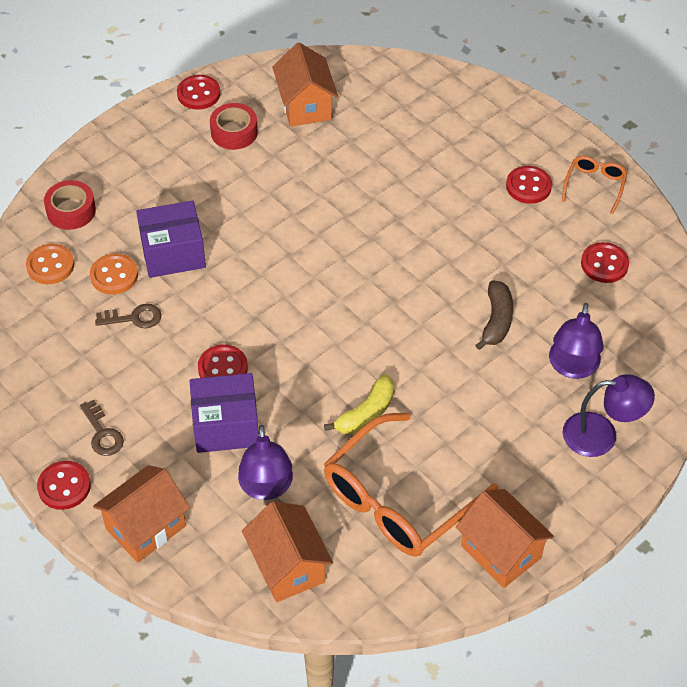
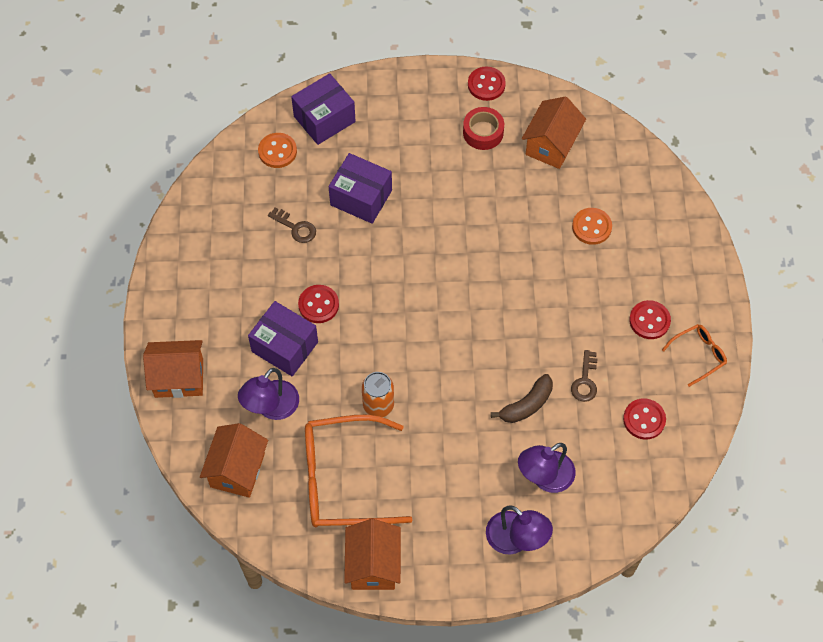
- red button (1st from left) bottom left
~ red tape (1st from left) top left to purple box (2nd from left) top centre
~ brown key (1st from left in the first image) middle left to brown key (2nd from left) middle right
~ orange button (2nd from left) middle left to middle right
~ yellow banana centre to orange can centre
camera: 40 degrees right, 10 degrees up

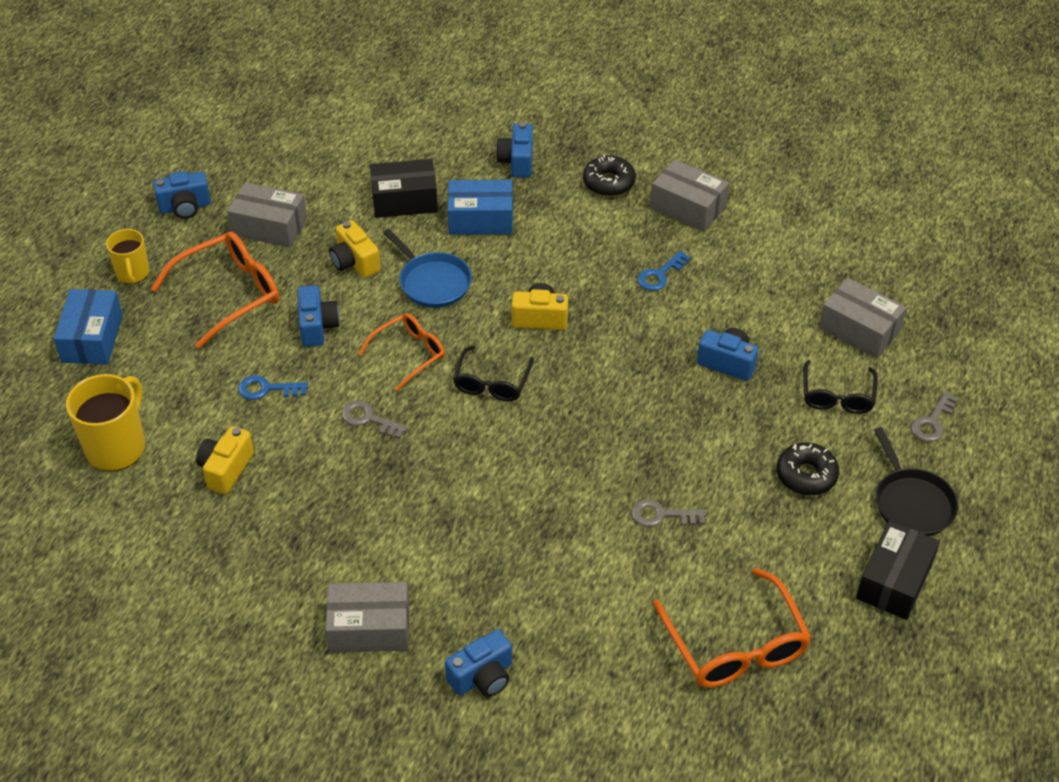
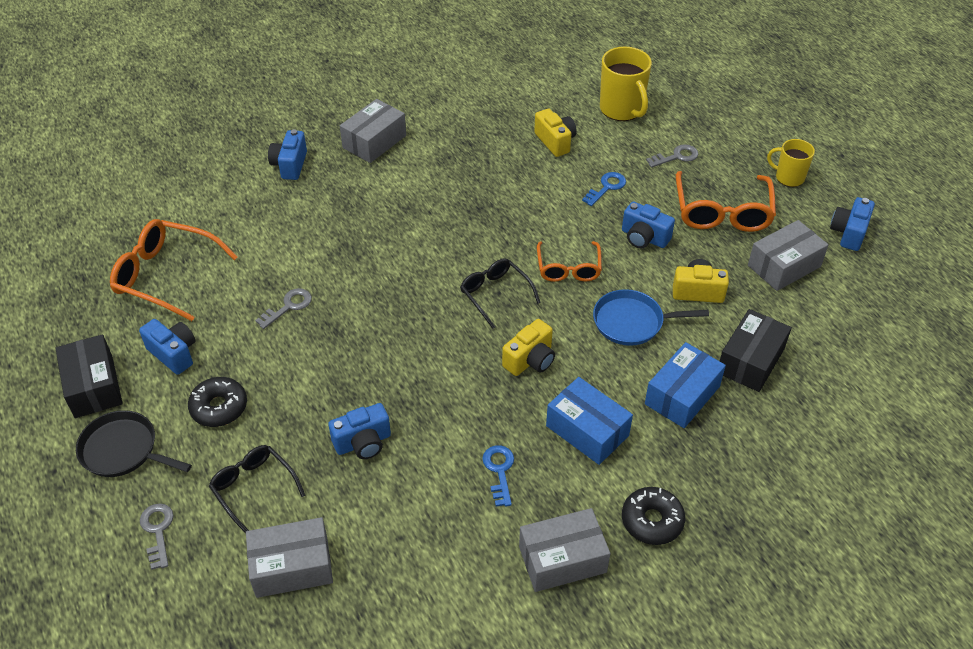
~ blue box (1st from left) middle left to centre
~ grey key (1st from left in the first image) centre to grey key (3rd from left) top right
~ blue camera (4th from left in the first image) top centre to blue camera (1st from left) middle left
camera: 130 degrees right, 0 degrees up

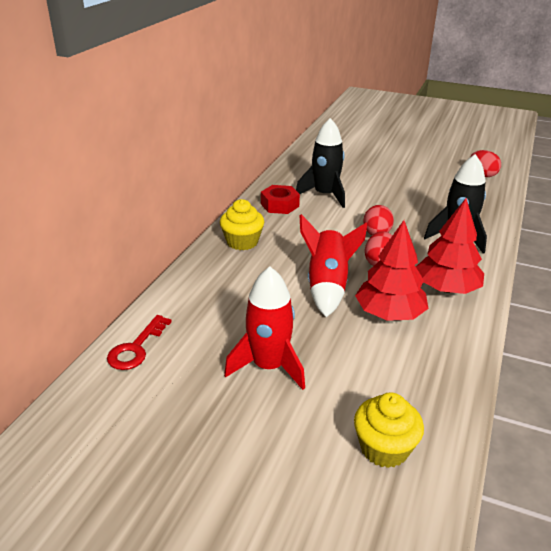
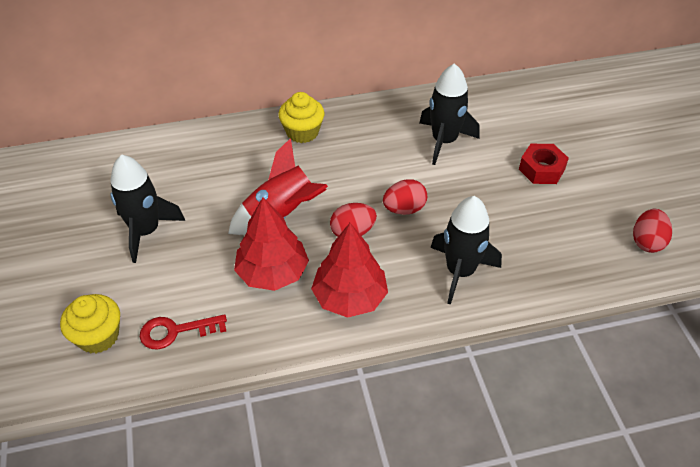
~ red key middle left to bottom left
~ red rocket (1st from left) centre to black rocket (1st from left) middle left
~ red nut centre to middle right
camera: 55 degrees right, 15 degrees up

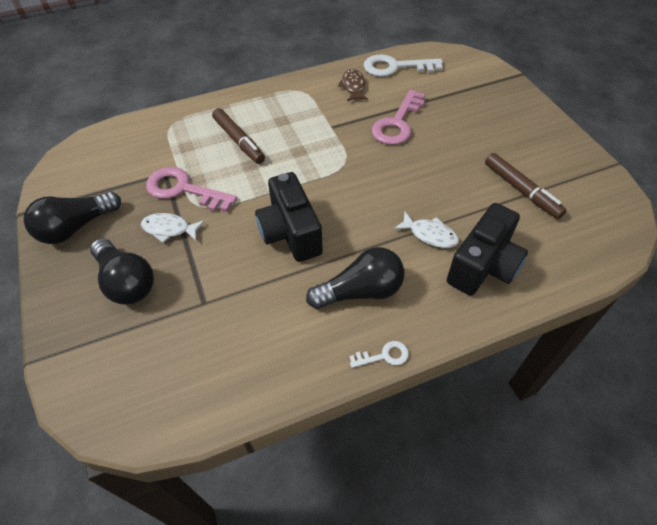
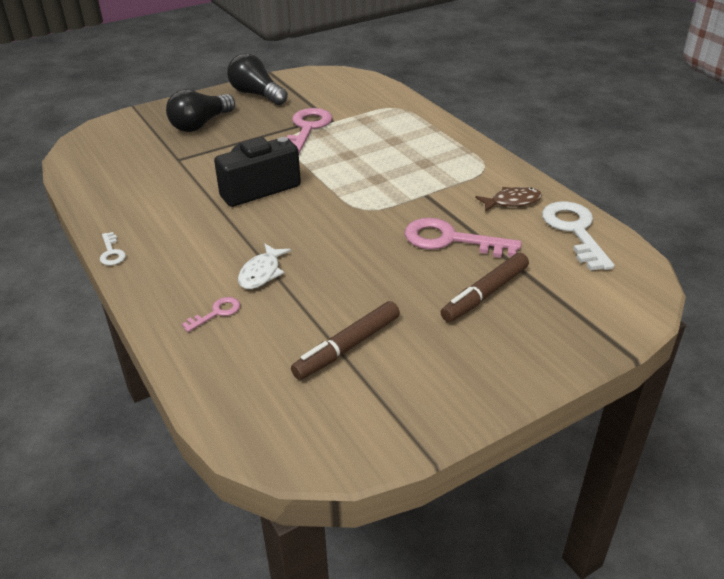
- white fish (1st from left) middle left
~ brown marker (1st from left in the first image) top centre to brown marker (2nd from left) middle right
- black light bulb (3rd from left) centre
~ black camera (2nd from left) middle right to pink key (1st from left) middle left
camera: 80 degrees right, 15 degrees down

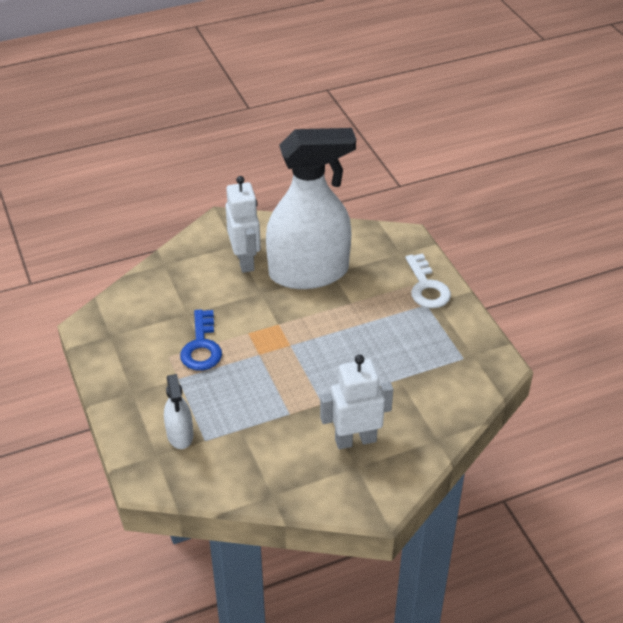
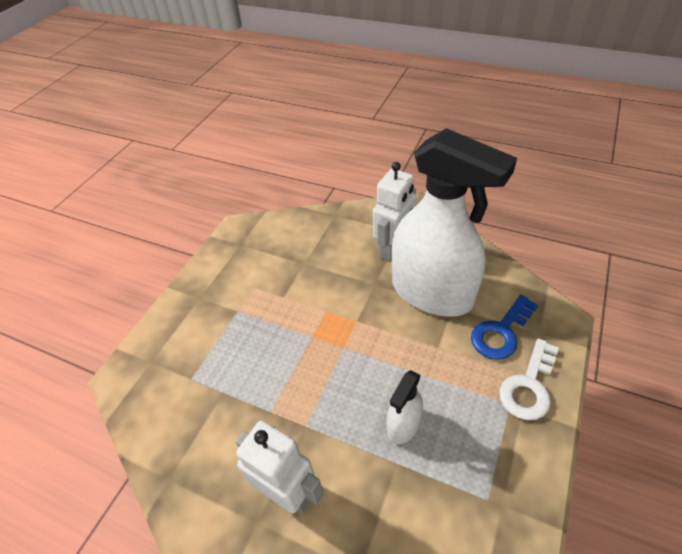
~ white spray bottle (1st from left) middle left to bottom centre
~ blue key middle left to middle right
camera: 50 degrees right, 5 degrees up

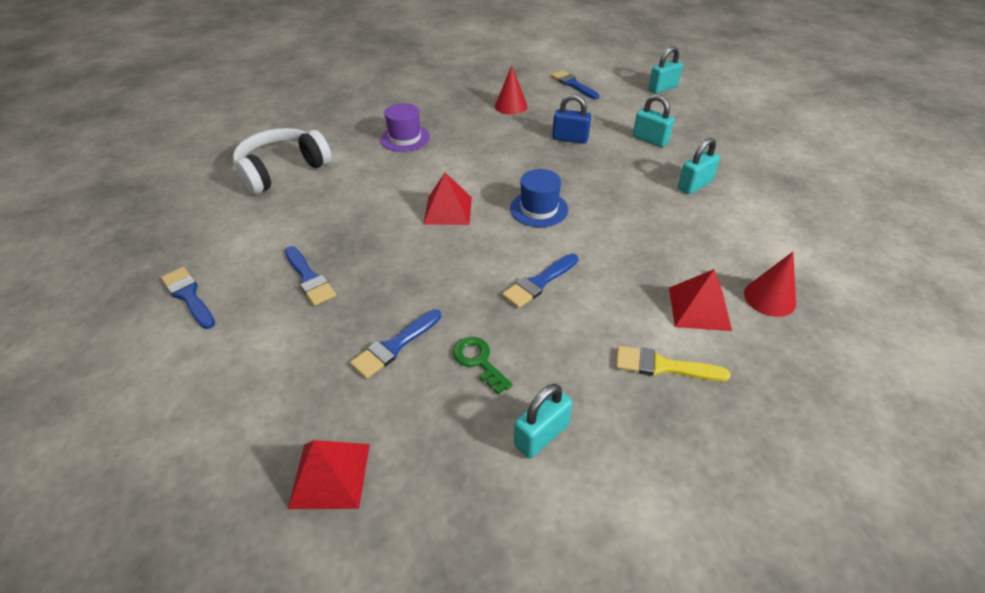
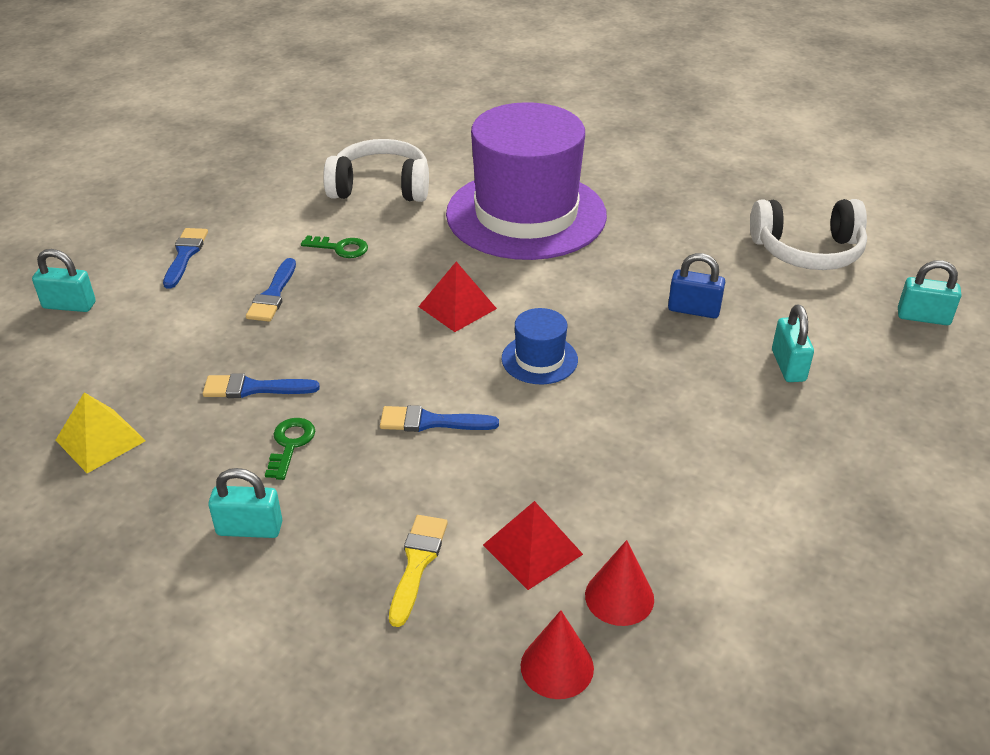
~ red pyramid (1st from left) bottom centre to yellow pyramid middle left
~ purple hat top centre = top centre x2.49
~ red cone (1st from left) top centre to bottom centre
~ blue brush (5th from left) top centre to white headphones (2nd from left) top right
~ blue padlock top centre = middle right 45 degrees counterclockwise
~ yellow brush middle right = bottom centre 45 degrees clockwise
~ turquoise padlock (4th from left in the first image) top right to turquoise padlock (1st from left) middle left
+ green key (2nd from left) top centre
camera: 45 degrees right, 5 degrees down

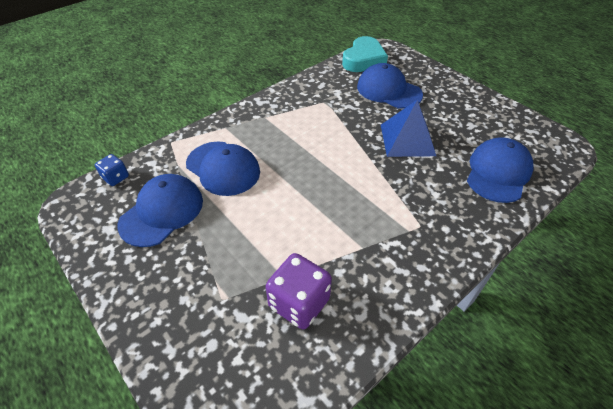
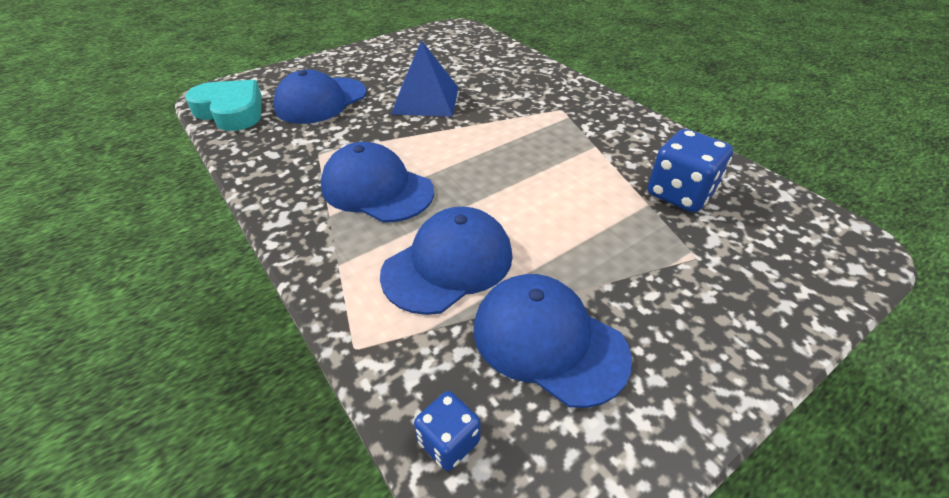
~ purple dice bottom centre to blue dice (2nd from left) middle right
~ blue cap (4th from left in the first image) middle right to blue cap (2nd from left) centre
camera: 85 degrees left, 5 degrees down

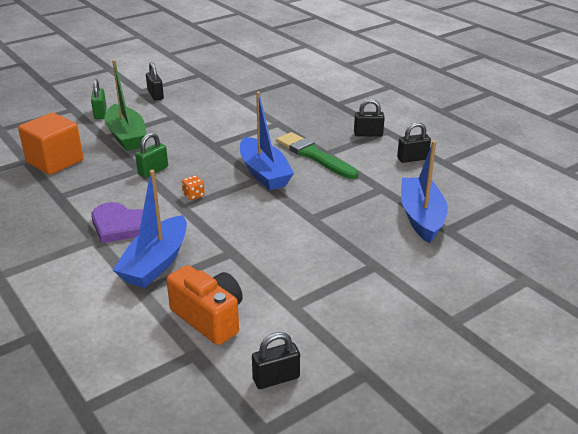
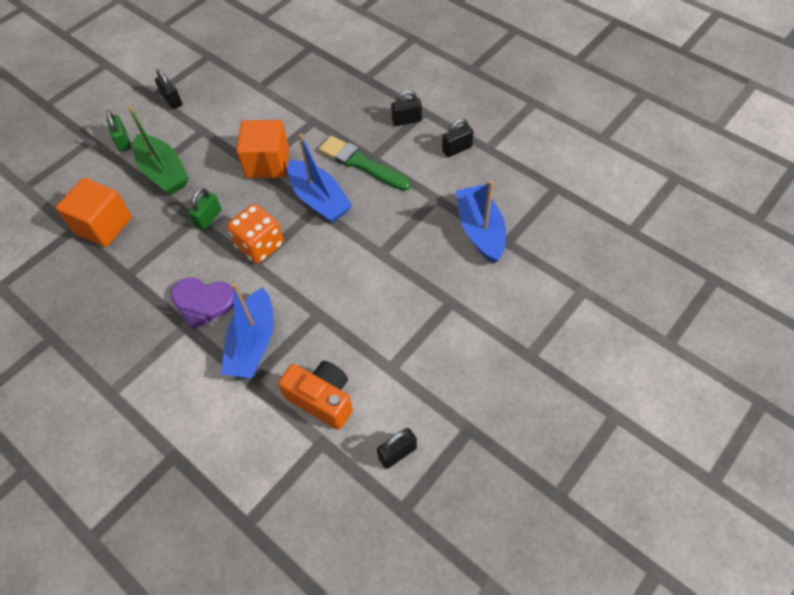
~ orange dice centre = middle left x2.24
+ orange cube (2nd from left) top left
camera: 10 degrees left, 25 degrees up

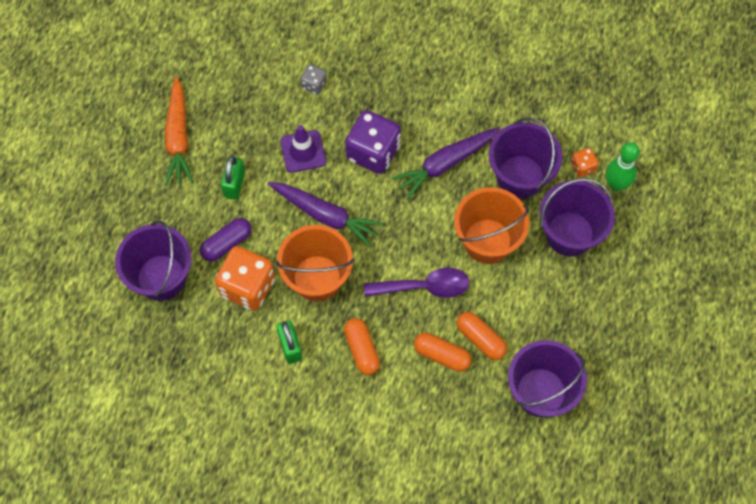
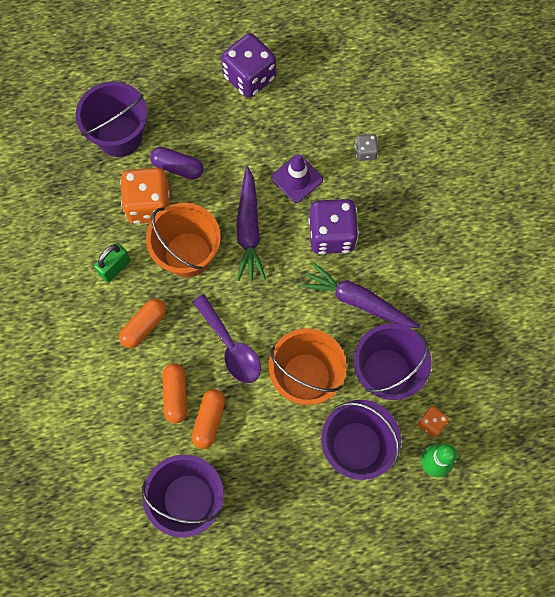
~ orange carrot top left to purple dice (1st from left) top centre
- green padlock (1st from left) middle left
camera: 60 degrees right, 5 degrees up

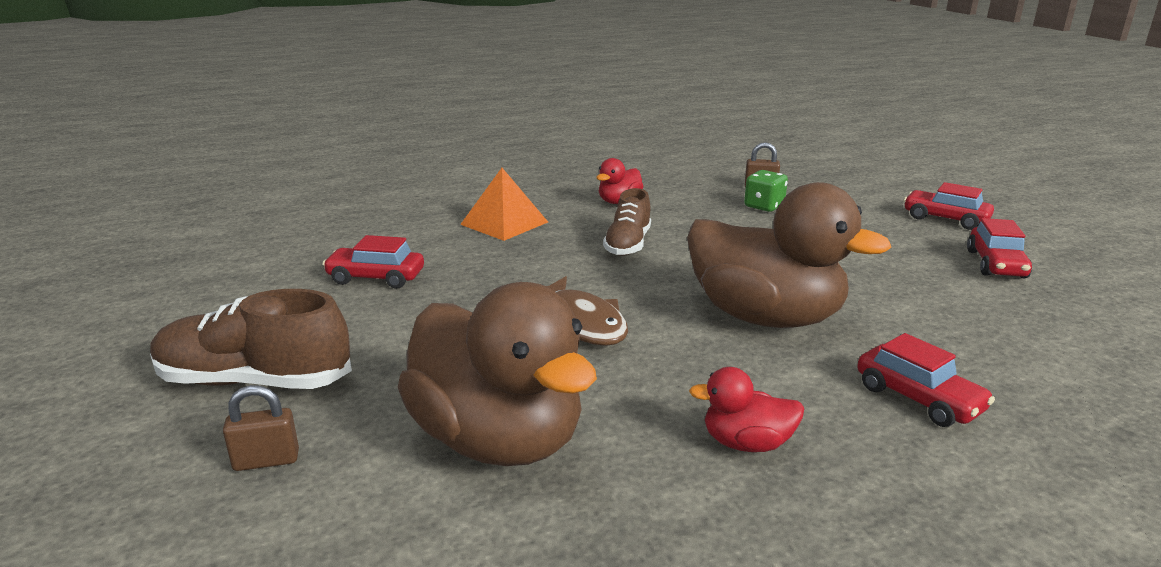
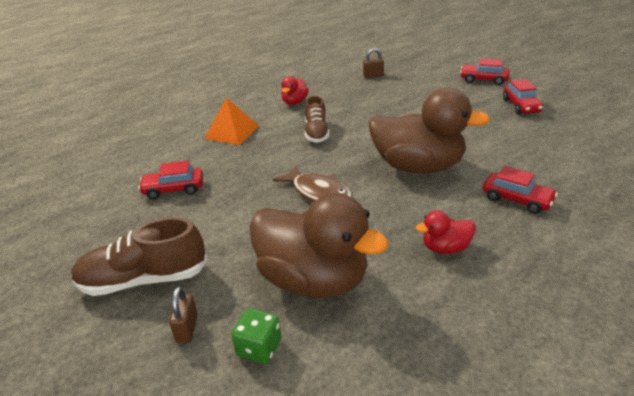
~ brown padlock (1st from left) bottom left = bottom left 60 degrees counterclockwise
~ green dice centre to bottom centre
camera: 15 degrees left, 10 degrees up

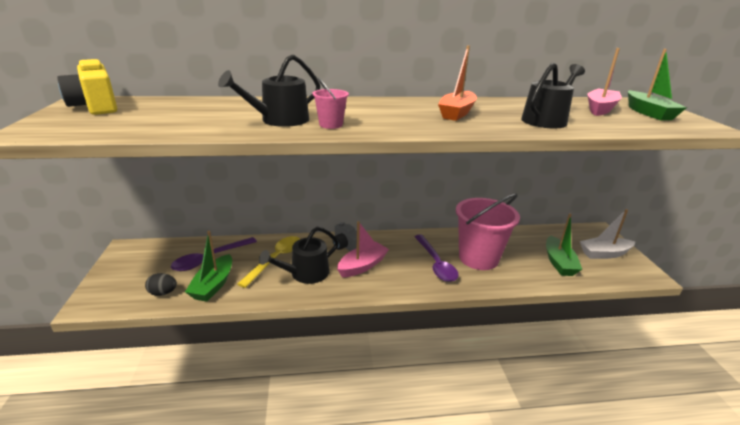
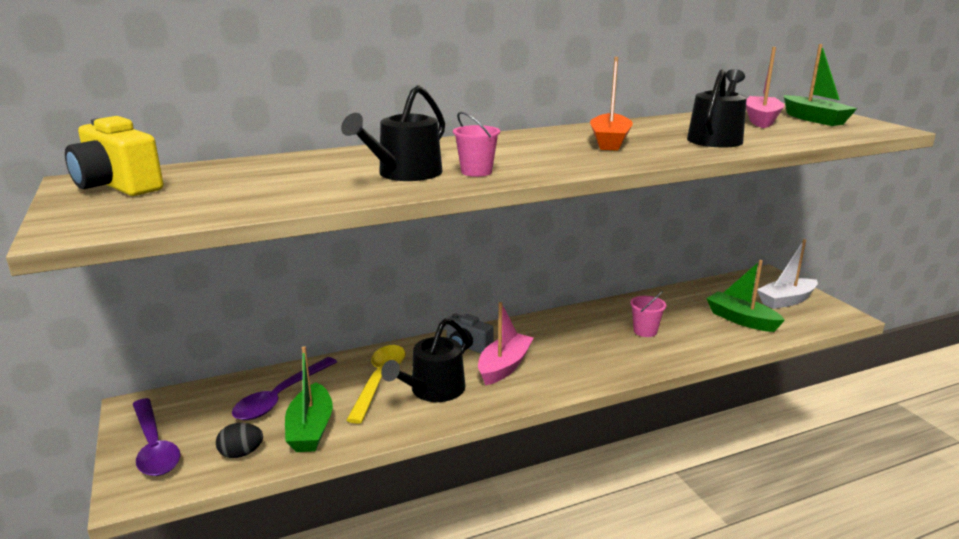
~ purple spoon (2nd from left in the first image) centre to purple spoon (1st from left) bottom left
~ pink bucket (2nd from left) centre = middle right x0.44
~ green boat (2nd from left) middle right = middle right 150 degrees clockwise
camera: 15 degrees left, 5 degrees down

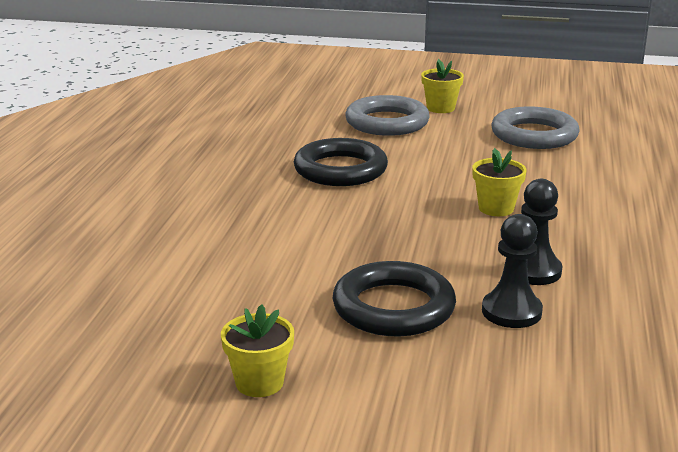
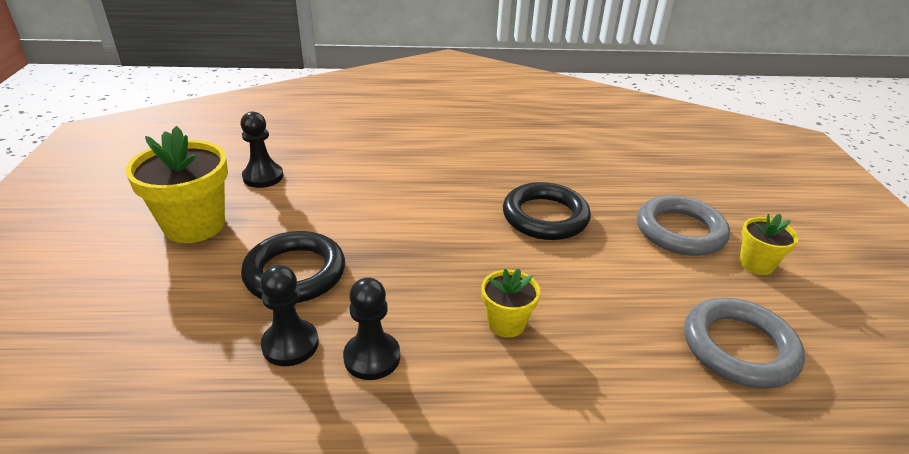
~ yellow flower pot (1st from left) bottom centre = middle left x1.84
+ black pawn (1st from left) top left
camera: 75 degrees right, 10 degrees up

